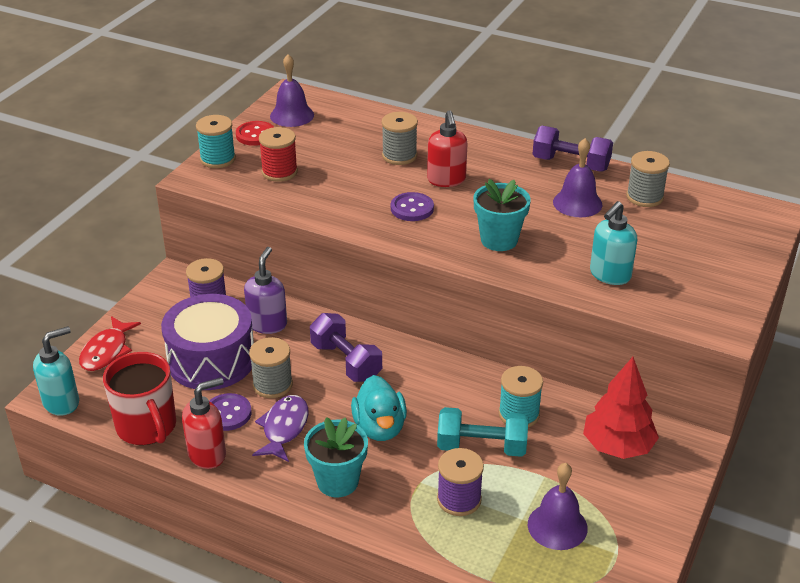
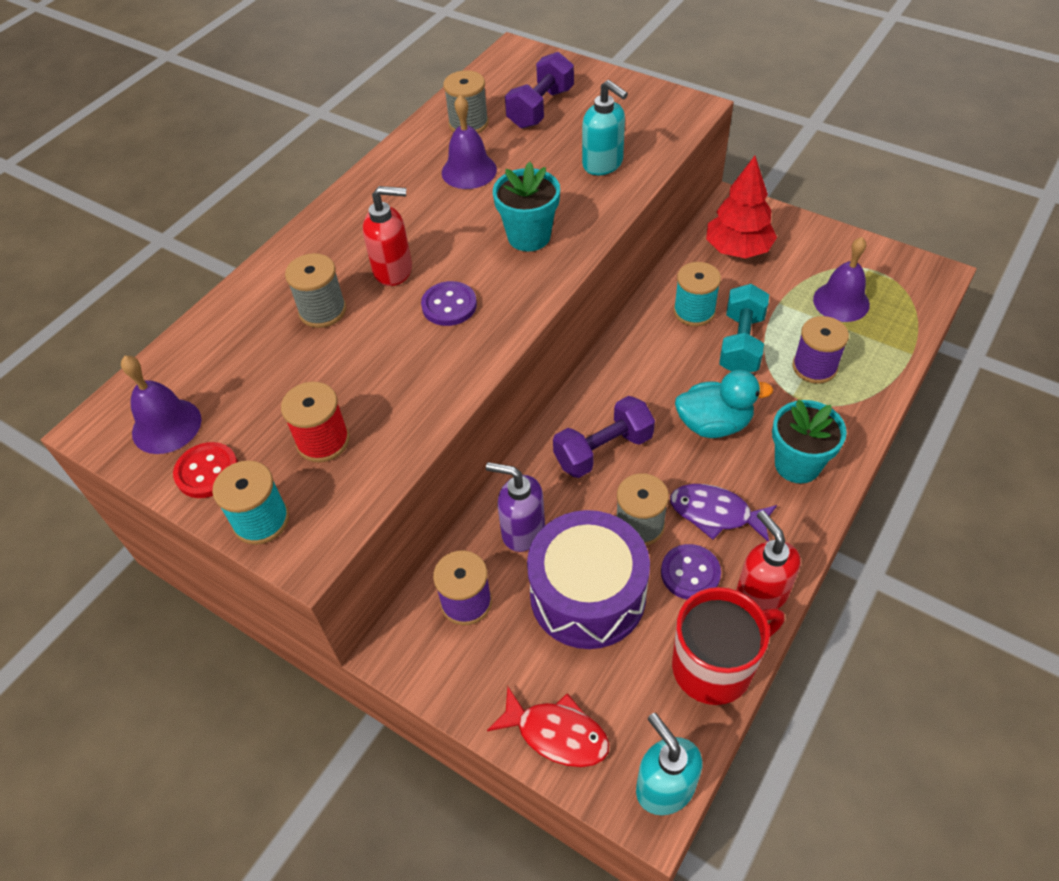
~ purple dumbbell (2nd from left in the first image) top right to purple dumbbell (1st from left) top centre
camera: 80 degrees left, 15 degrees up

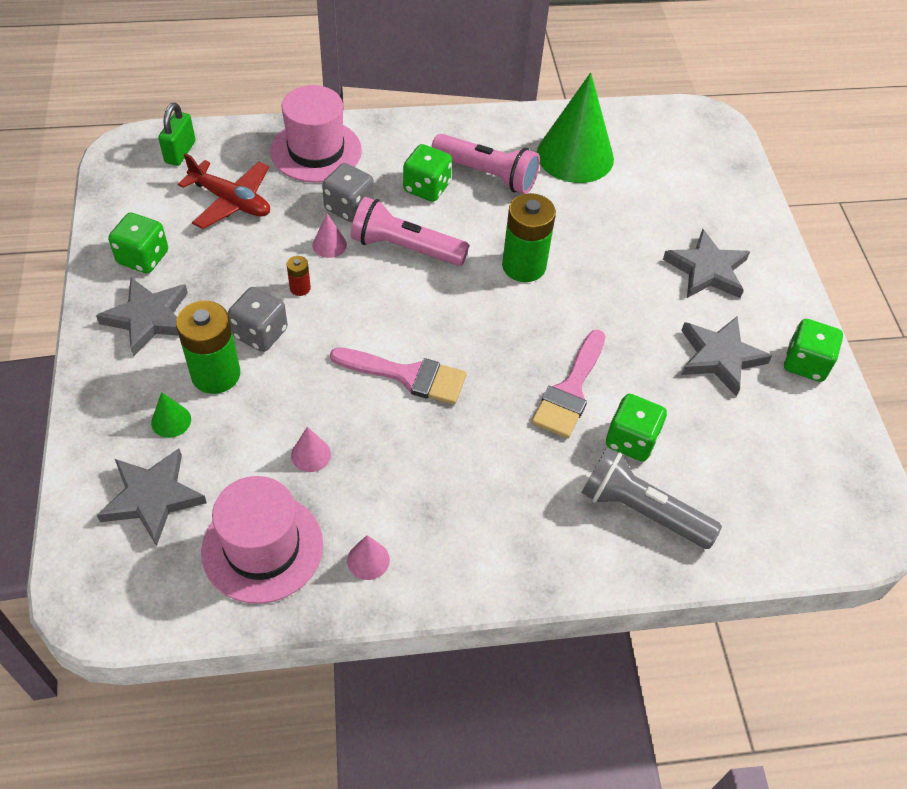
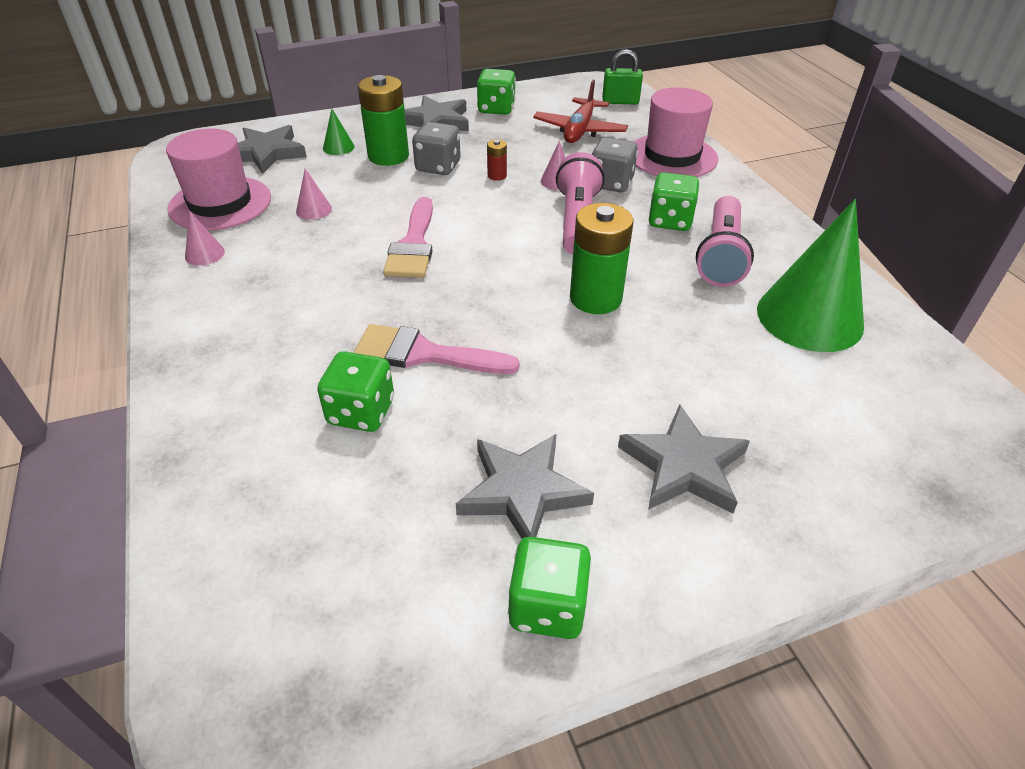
- grey flashlight middle right
camera: 80 degrees right, 10 degrees down

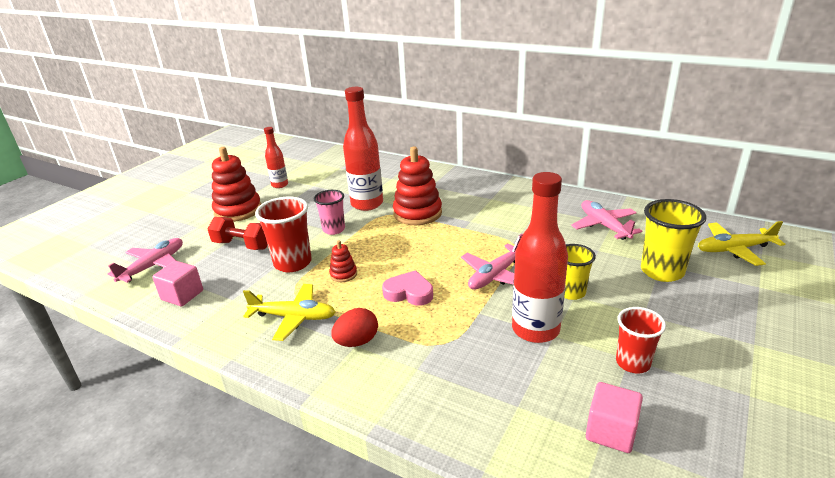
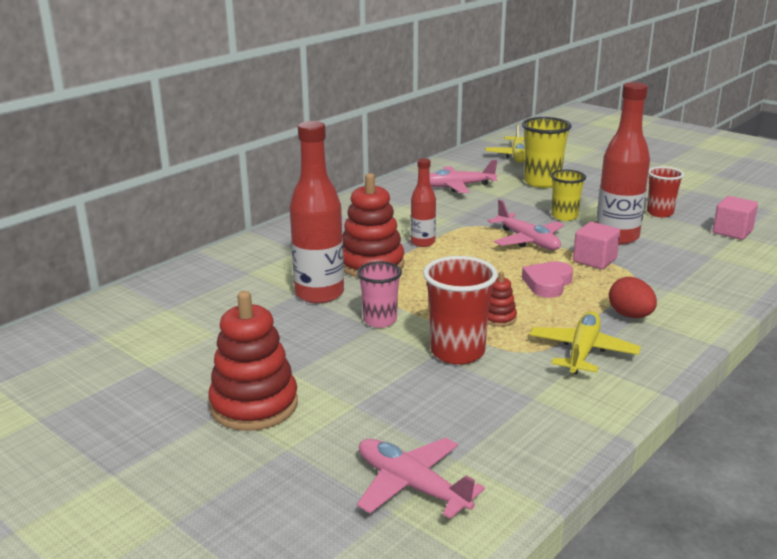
~ pink cube (1st from left) middle left to middle right
- red dumbbell middle left
~ red bottle (1st from left in the first image) top left to red bottle (2nd from left) centre
camera: 80 degrees left, 5 degrees down

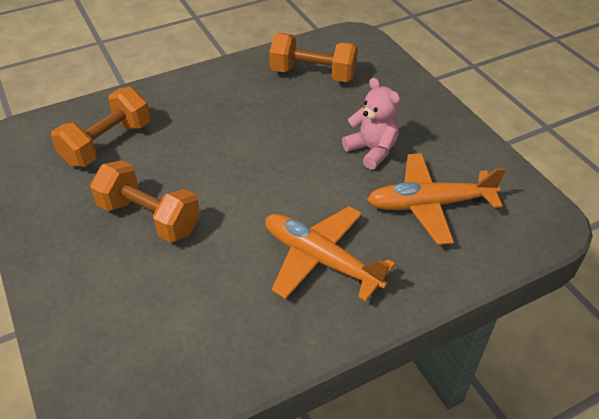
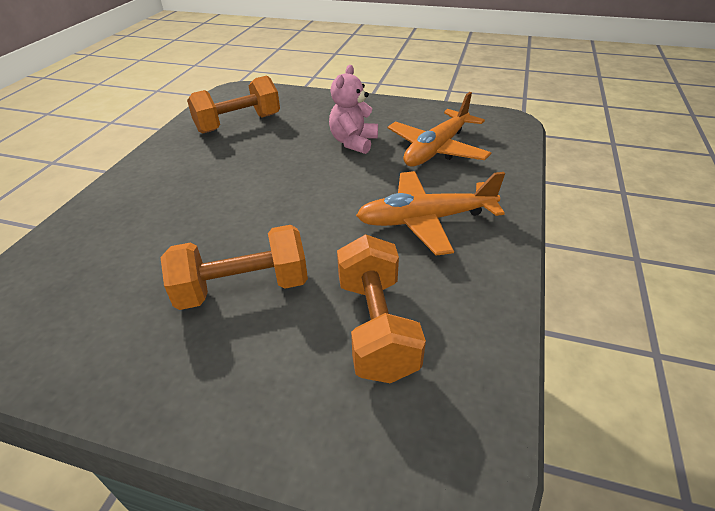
~ orange dumbbell (1st from left in the first image) top left to orange dumbbell (3rd from left) centre
~ pink teddy bear top centre = top centre 75 degrees counterclockwise
camera: 45 degrees left, 5 degrees down

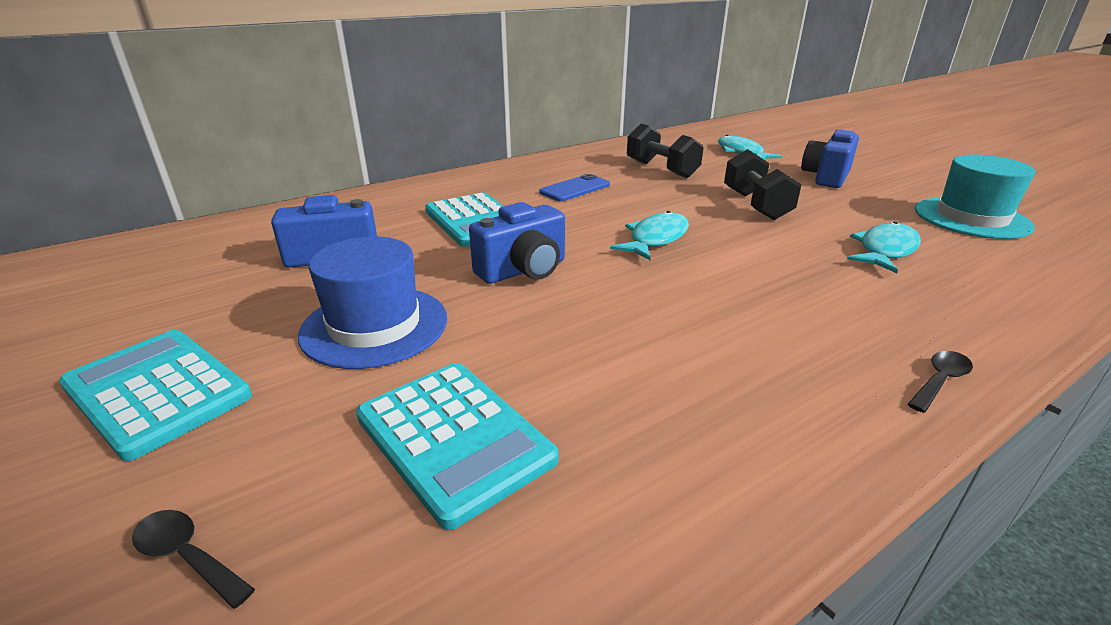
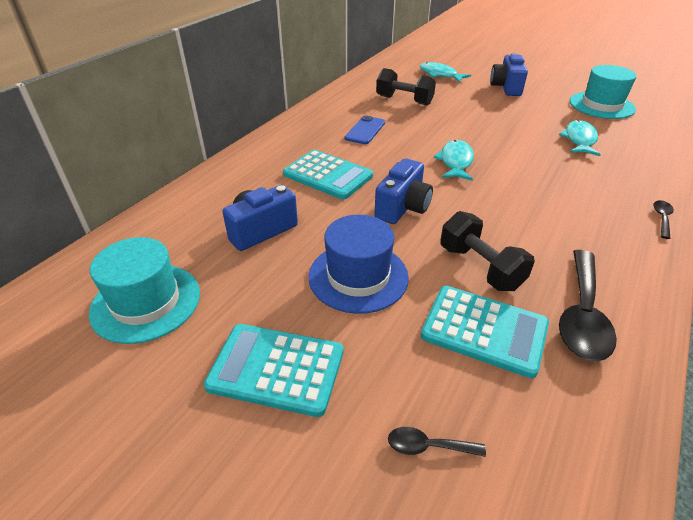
~ black dumbbell (2nd from left) top right to middle right
+ turquoise hat (1st from left) middle left
+ black spoon (2nd from left) middle right
camera: 25 degrees left, 10 degrees up

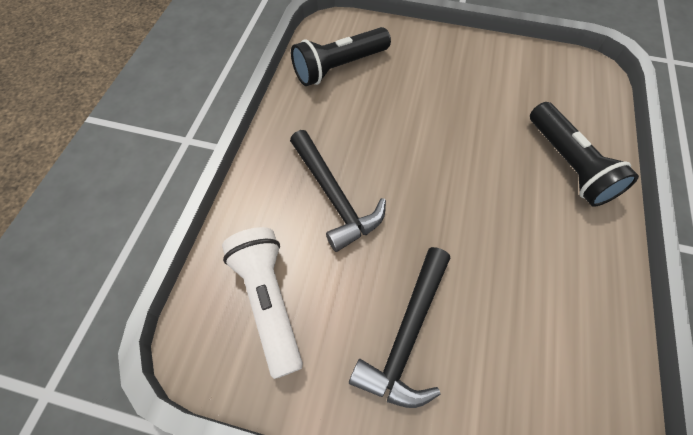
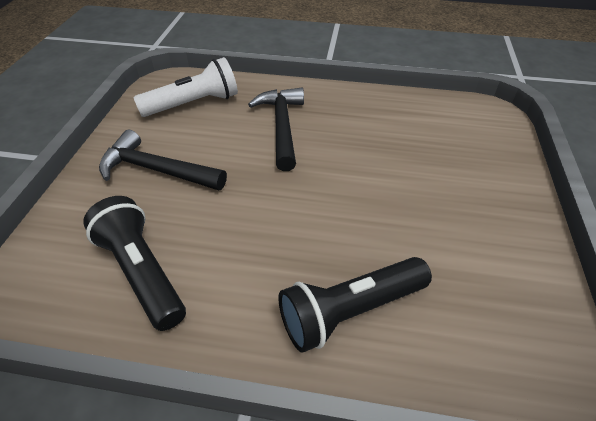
~ black hammer (1st from left in the first image) centre = top centre 120 degrees clockwise
~ black flashlight (1st from left) top centre to middle left
camera: 85 degrees right, 15 degrees down

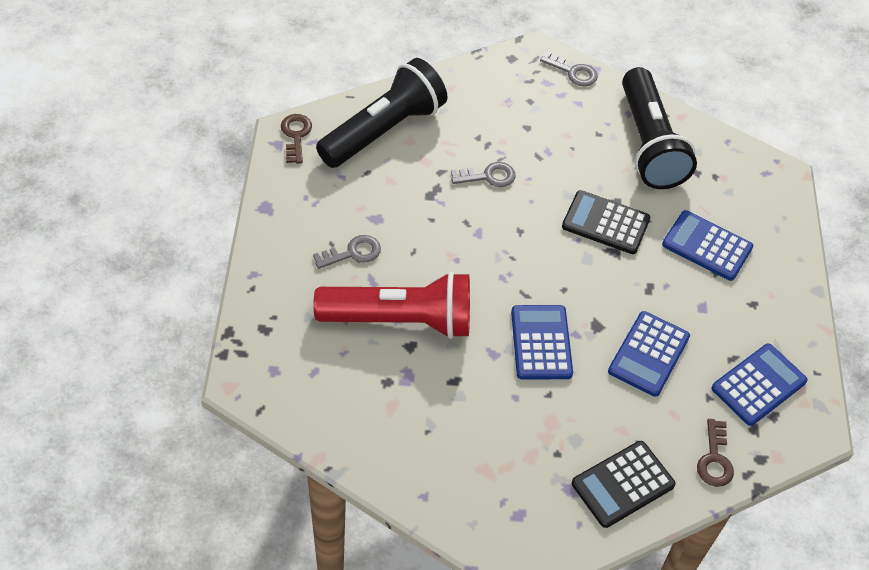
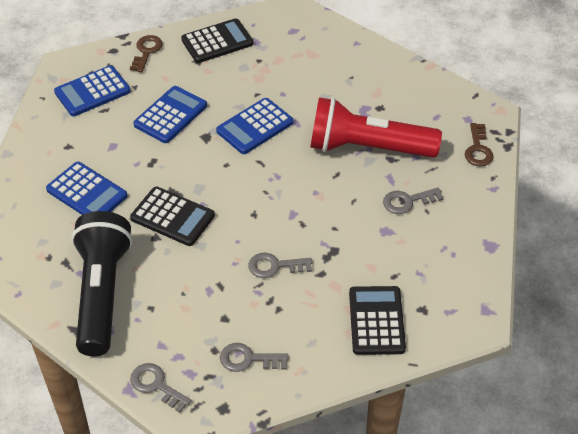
~ brown key (1st from left in the first image) top centre to brown key (2nd from left) top right
~ black flashlight (1st from left) top centre to black calculator (3rd from left) bottom centre
~ blue calculator (1st from left in the first image) centre = top centre 45 degrees clockwise
+ grey key (2nd from left) bottom centre
camera: 170 degrees left, 5 degrees down

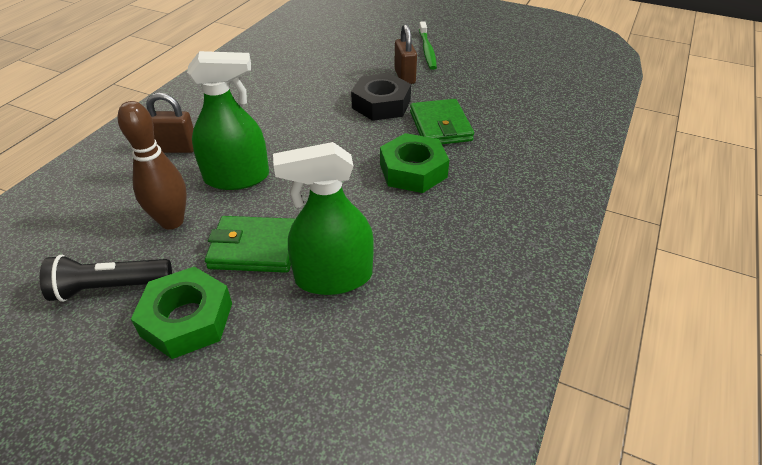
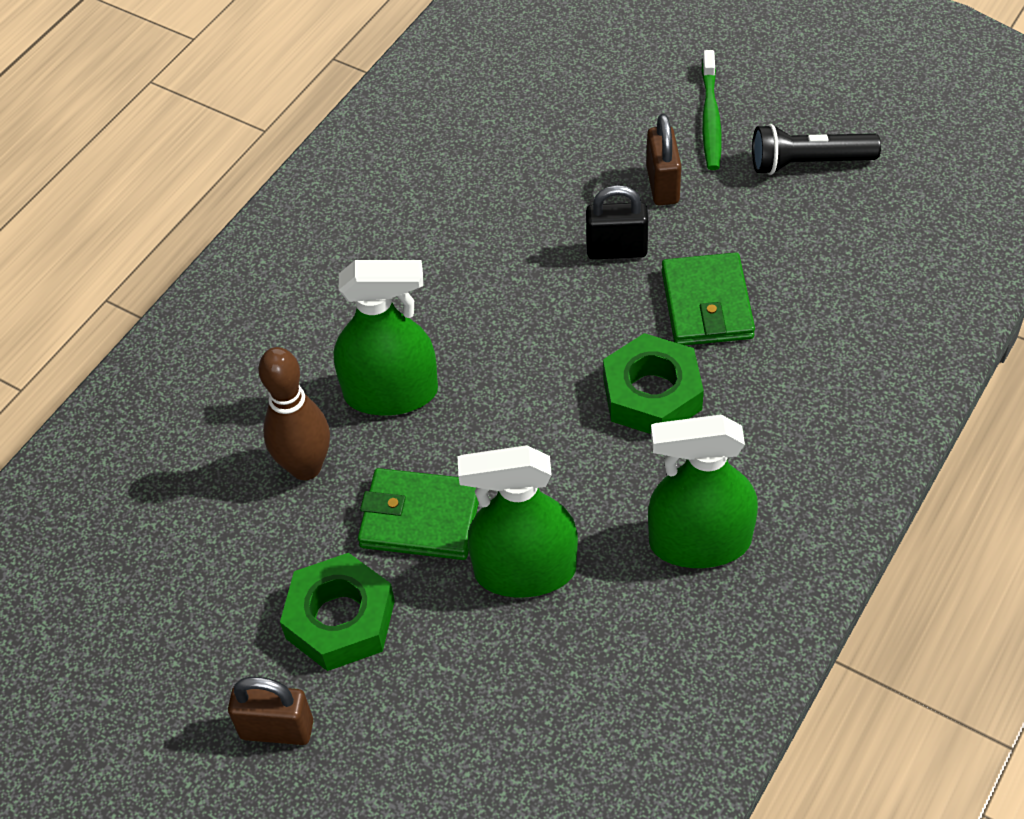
~ black flashlight middle left to top right
~ brown padlock (1st from left) top left to bottom left
~ black nut top centre to black padlock top centre
+ green spray bottle (3rd from left) middle right
camera: 10 degrees right, 10 degrees up

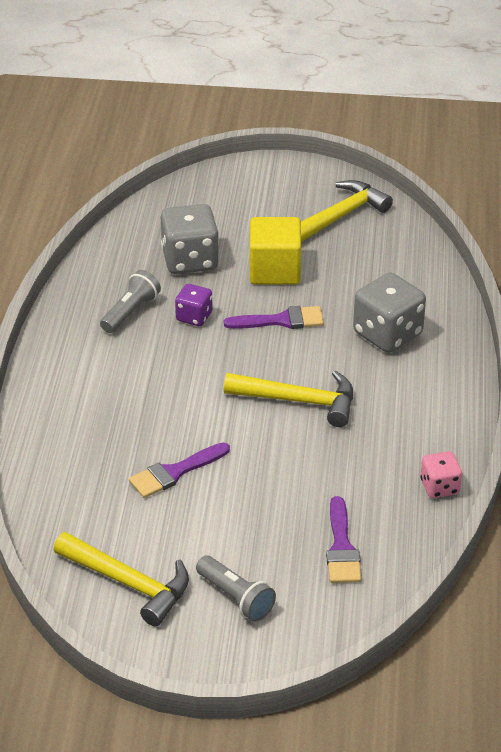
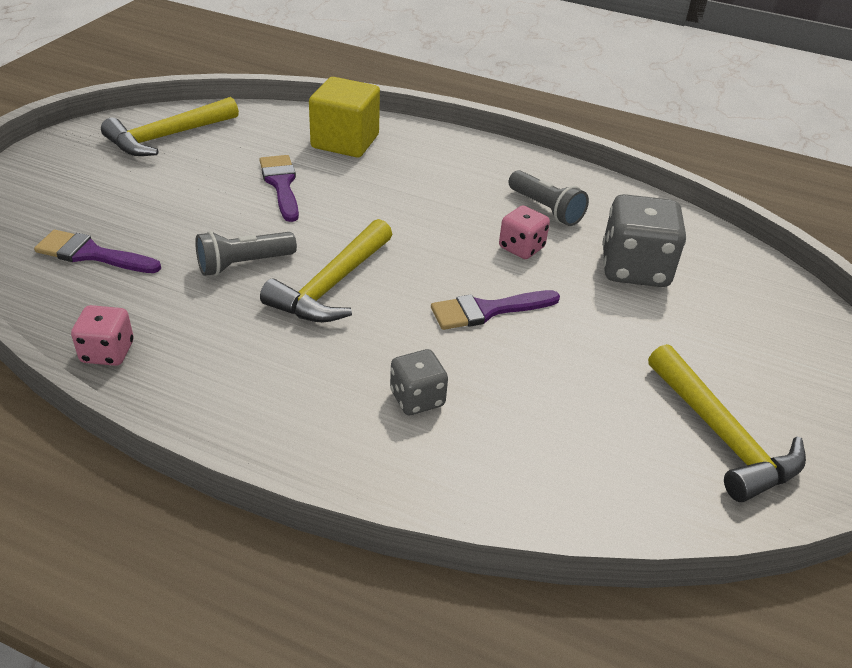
~ purple dice centre to pink dice (2nd from left) centre
~ grey flashlight (2nd from left in the first image) bottom centre to grey flashlight (1st from left) middle left
~ purple brush (2nd from left in the first image) centre = centre 60 degrees clockwise
~ yellow cube centre to top centre
~ grey dice (2nd from left in the first image) middle right = centre x0.56
camera: 105 degrees right, 0 degrees up

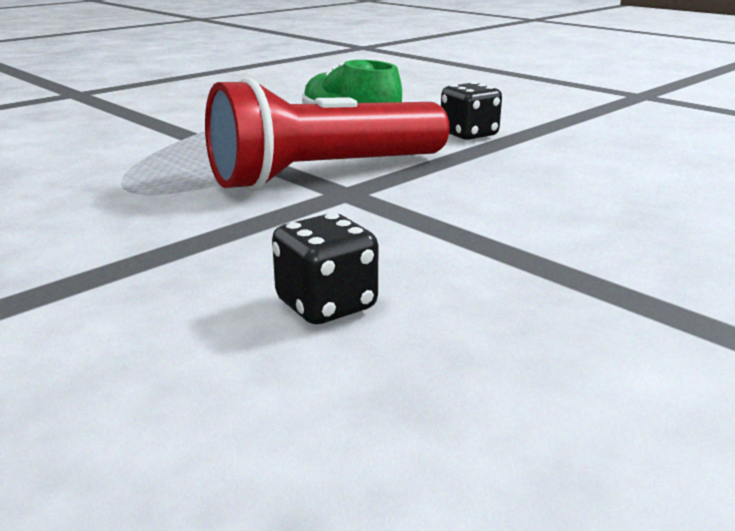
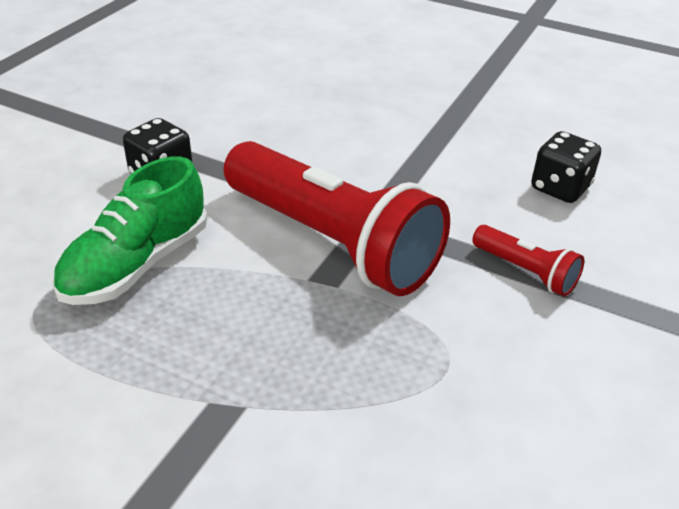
+ red flashlight (2nd from left) middle right
camera: 110 degrees left, 15 degrees up

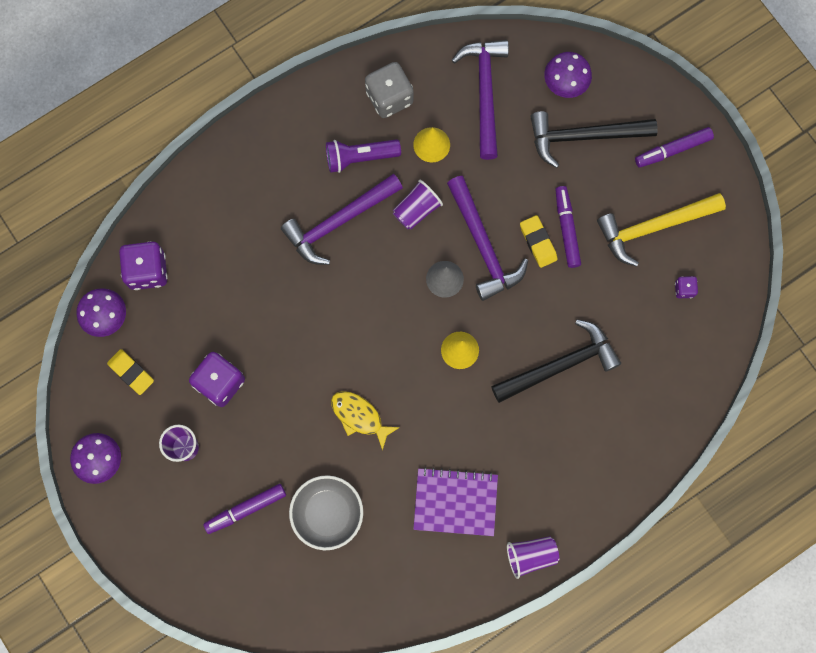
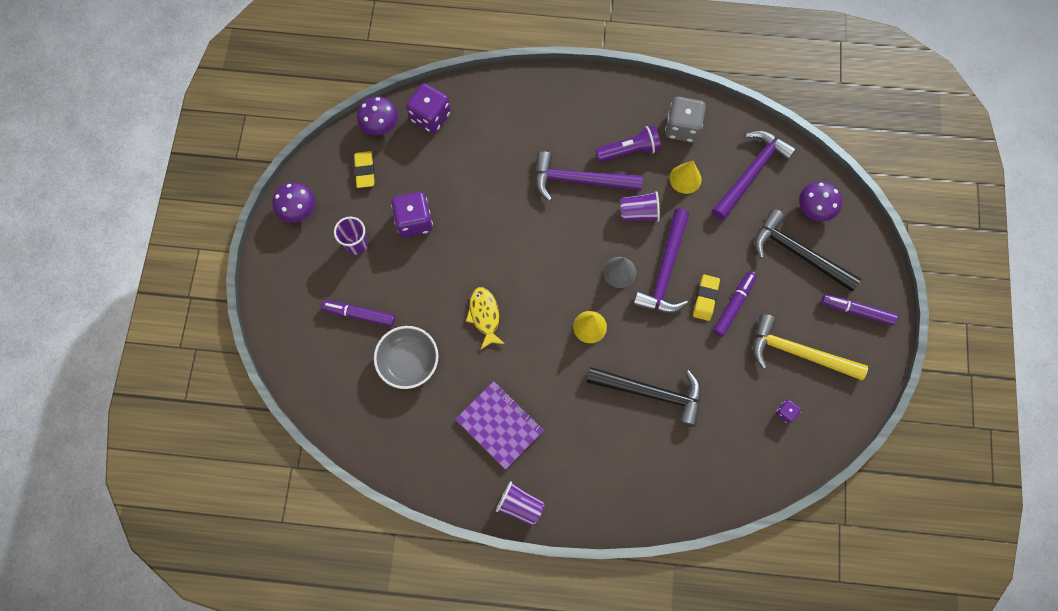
~ purple flashlight top centre = top centre 135 degrees clockwise
camera: 40 degrees right, 5 degrees down

